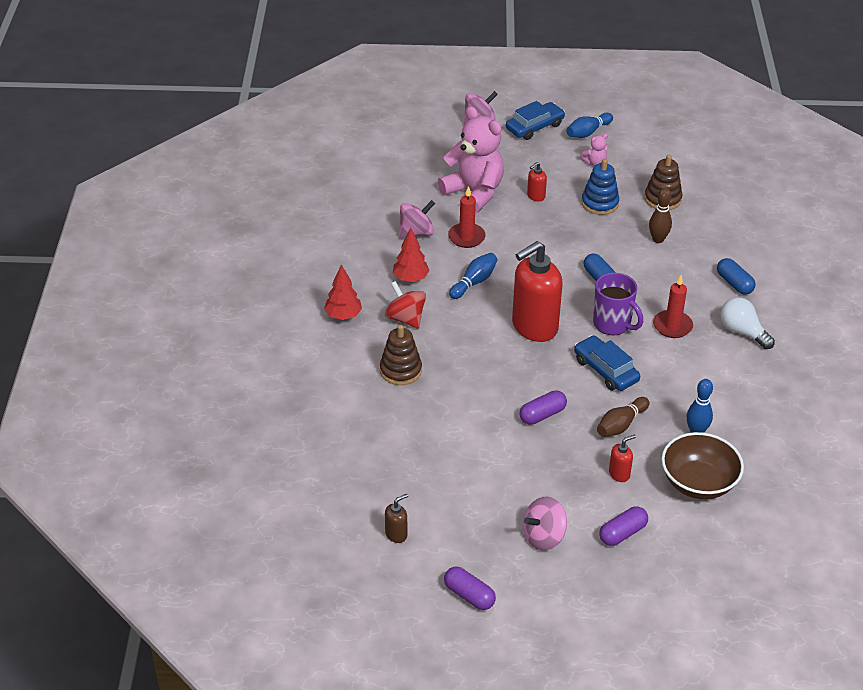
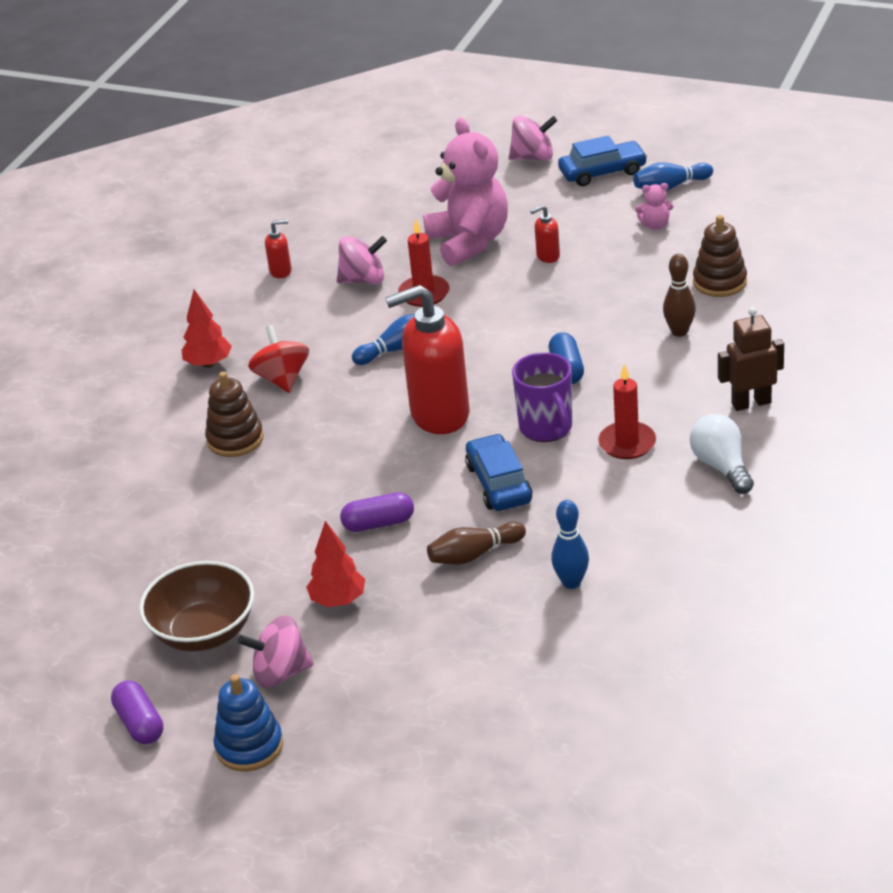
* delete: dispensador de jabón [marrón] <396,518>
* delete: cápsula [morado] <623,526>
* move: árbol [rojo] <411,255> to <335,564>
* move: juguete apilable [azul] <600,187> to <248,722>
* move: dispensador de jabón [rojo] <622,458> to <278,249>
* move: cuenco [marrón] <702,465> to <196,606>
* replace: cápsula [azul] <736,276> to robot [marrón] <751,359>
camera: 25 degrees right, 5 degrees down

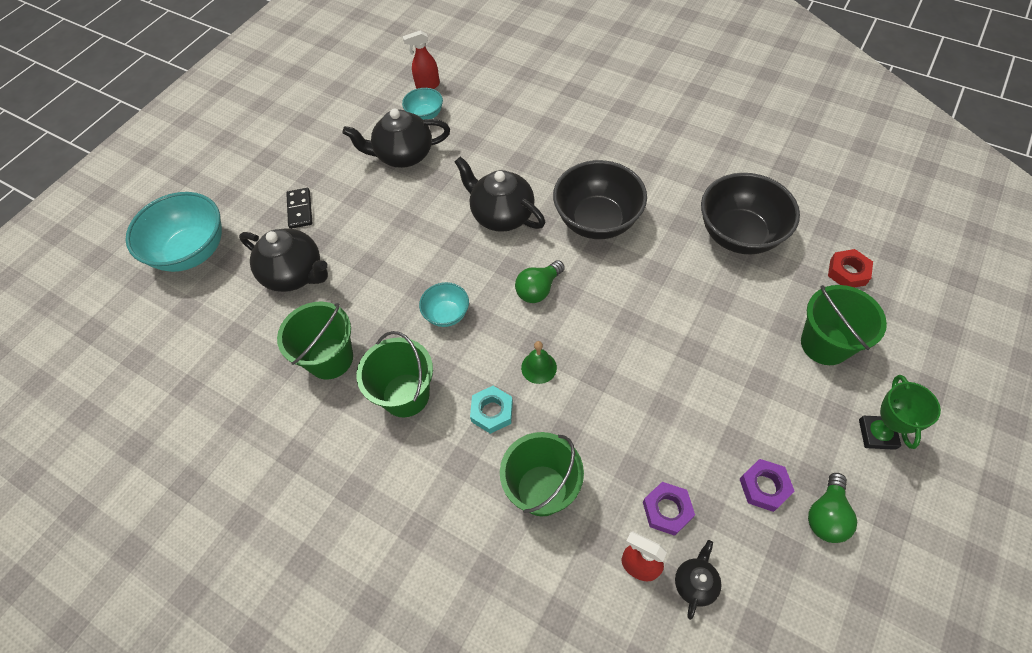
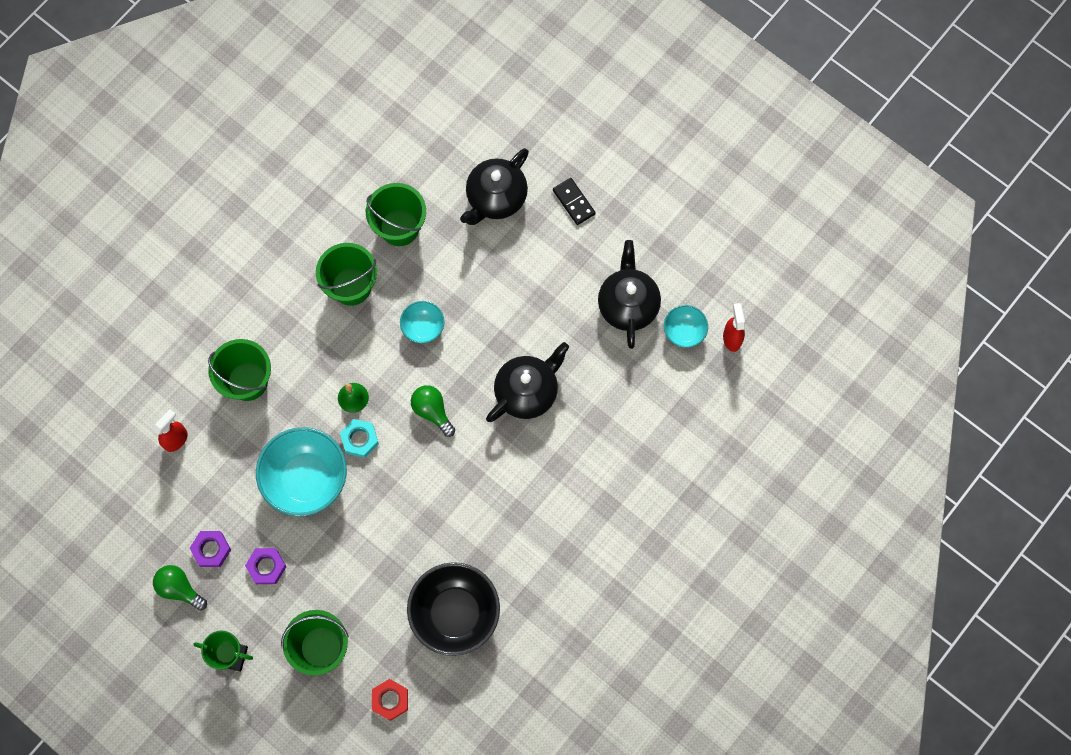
* delete: cuenco [negro] <600,199>
* delete: tetera [negro] <698,580>
* move: cuenco [turquesa] <174,232> to <301,471>
* move: tuerca [turquesa] <491,410> to <359,438>
* move: tuerca [morado] <669,509> to <266,566>
* rotate: ficha de dominó [negro] <299,208> = <574,201> 60 degrees clockwise
camera: 95 degrees right, 15 degrees up

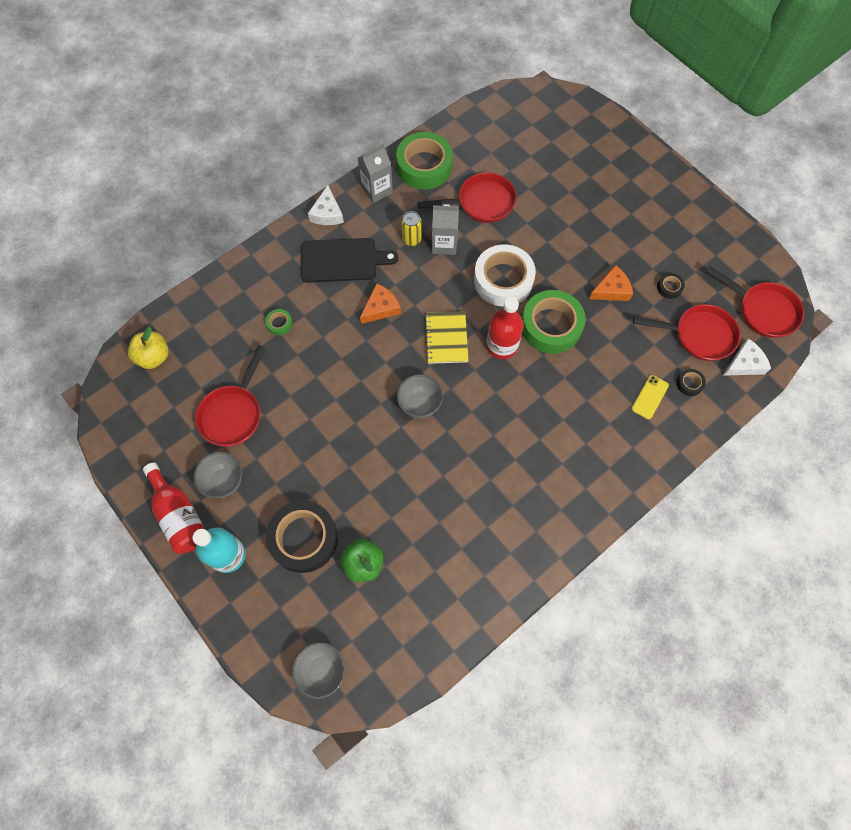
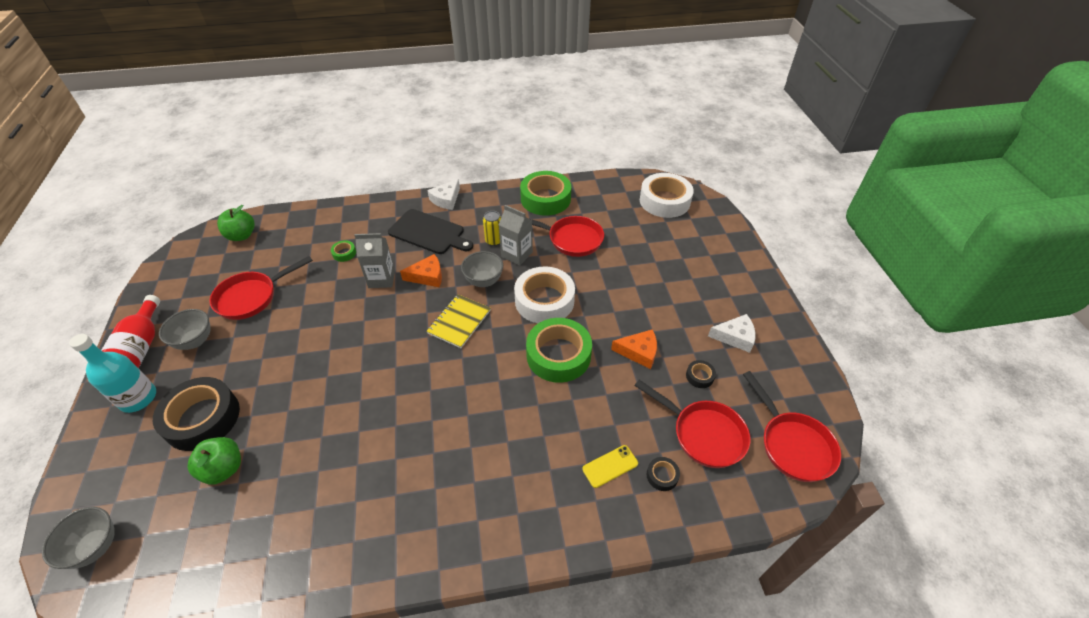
* delete: botella [rojo] <505,328>
* insert: cinta adhesiva [blanco] <667,195>
* move: cartón de leche [gris] <375,173> to <374,260>
* move: cuenco [gris] <420,396> to <482,269>
* move: queso [blanco] <747,357> to <732,333>
* recolor: manzana [amarillo] <148,348> to manzana [verde] <236,223>
camera: 30 degrees right, 20 degrees down

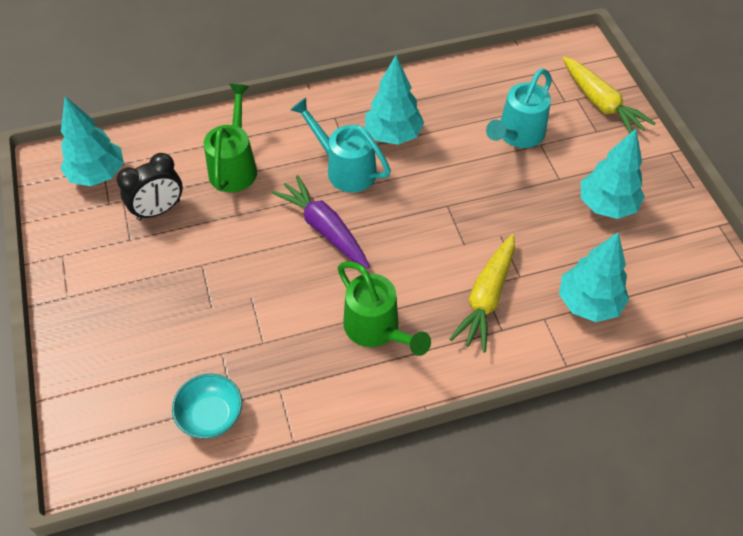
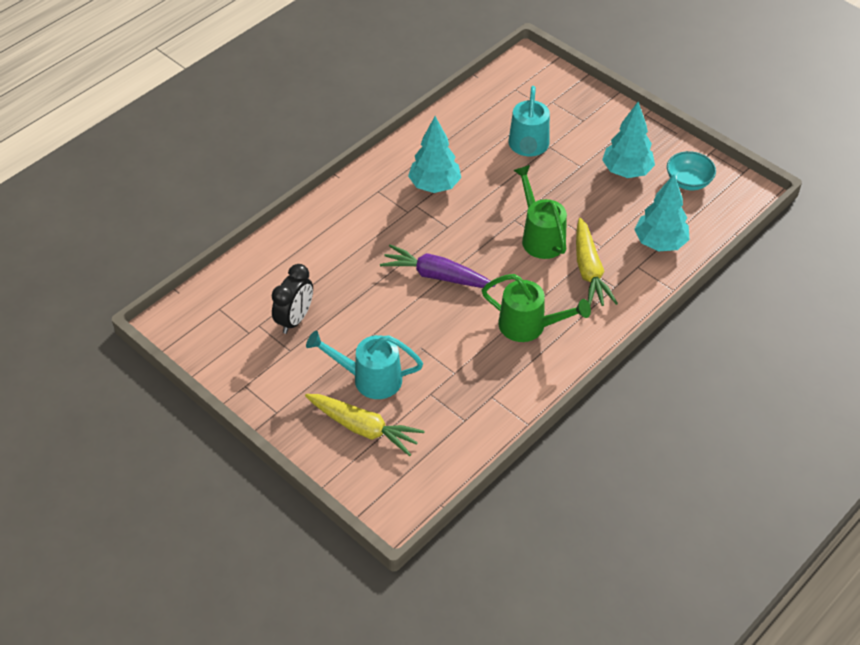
* delete: árbol [turquesa] <92,141>
* move: cuenco [turquesa] <207,406> to <691,170>
* move: regadera [verde] <230,138> to <540,212>
* move: regadera [turquesa] <341,145> to <364,365>
* move: zanahoria [amarillo] <609,95> to <365,425>
camera: 30 degrees left, 5 degrees down

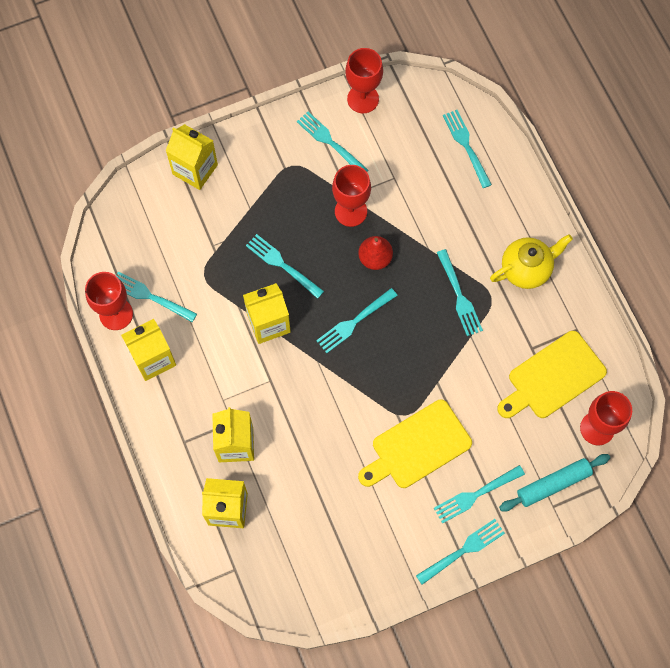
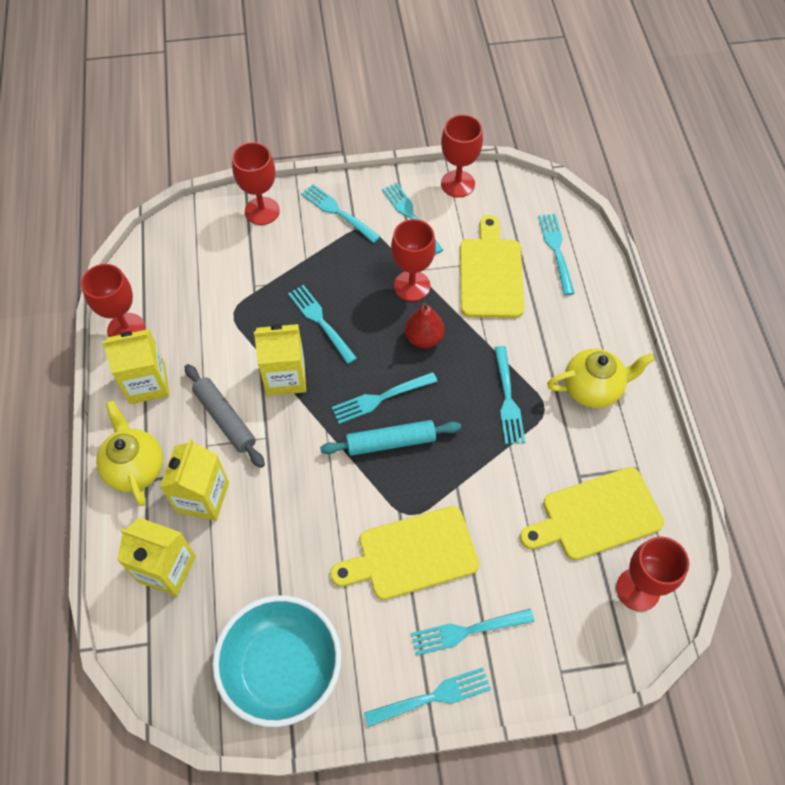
* insert: tetera [amarillo] <129,453>
* insert: rodillo [gris] <225,416>
* insert: cuenco [turquesa] <277,661>
* insert: tabla de cortar [amarillo] <492,266>
* move: tenedor [turquesa] <157,297> to <341,213>
* move: rodillo [turquesa] <554,482> to <390,438>
* replace: cartón de leche [amarillo] <192,157> to copa [rojo] <256,183>
camera: 15 degrees right, 10 degrees down

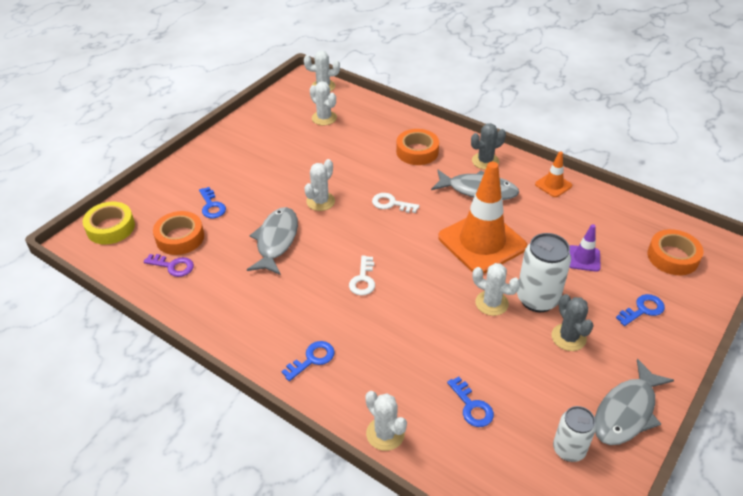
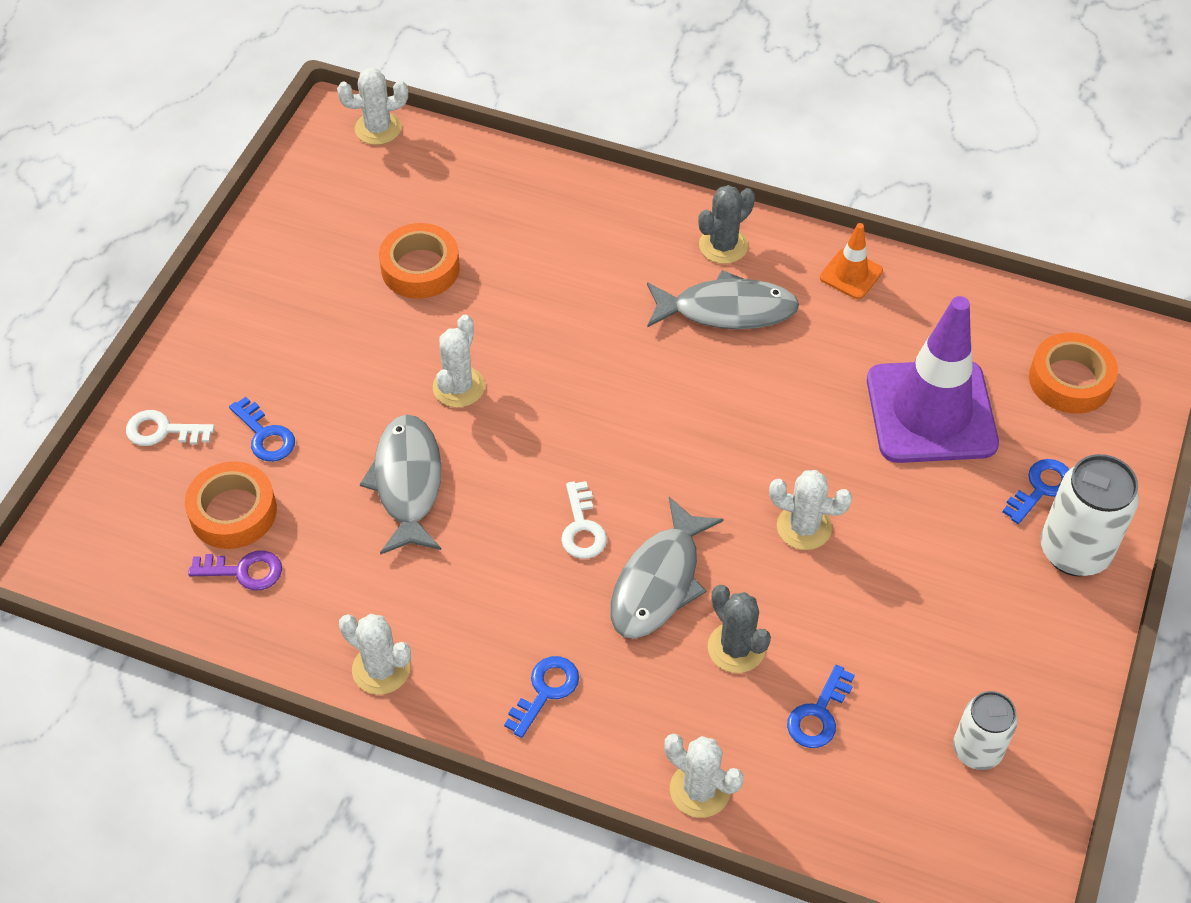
* delete: cinta adhesiva [amarillo] <109,223>
* delete: cono de tráfico [naranja] <482,218>
* move: cactus [blanco] <323,103> to <375,654>
* move: llave [blanco] <395,203> to <170,428>
* move: cinta adhesiva [naranja] <417,147> to <419,261>
* move: lata [blanco] <544,272> to <1090,515>
* move: cactus [gris] <572,322> to <739,629>
* move: pez [gris] <634,402> to <667,568>
* rotate: llave [azul] <470,402> = <821,706> 75 degrees clockwise
* resize: cono de tráfico [morado] <585,248> = <933,379> x2.23
camera: 15 degrees left, 10 degrees up

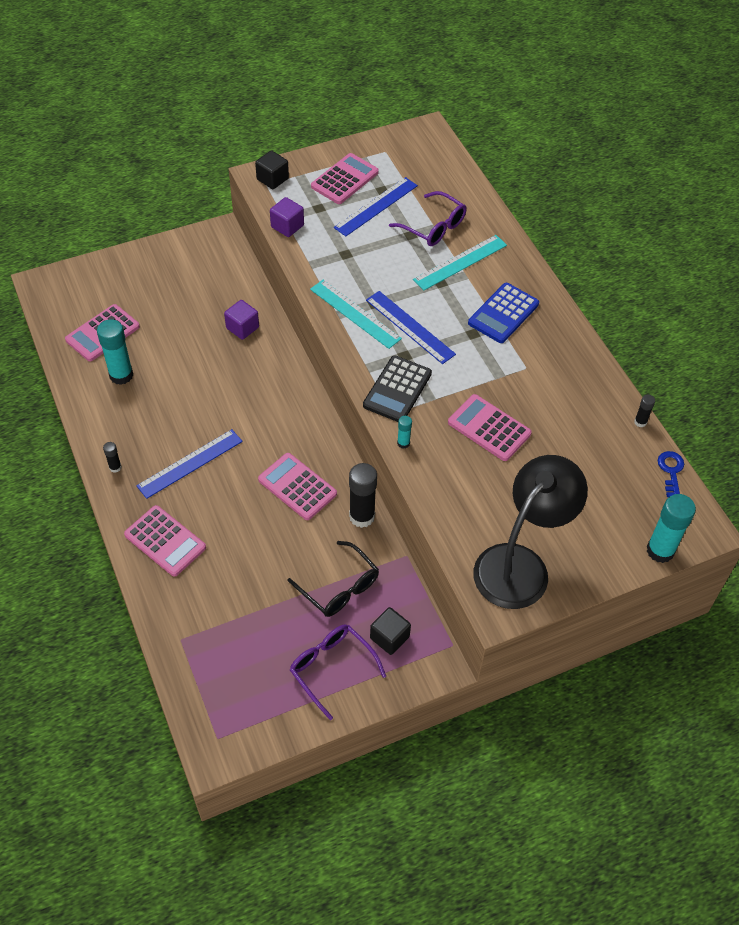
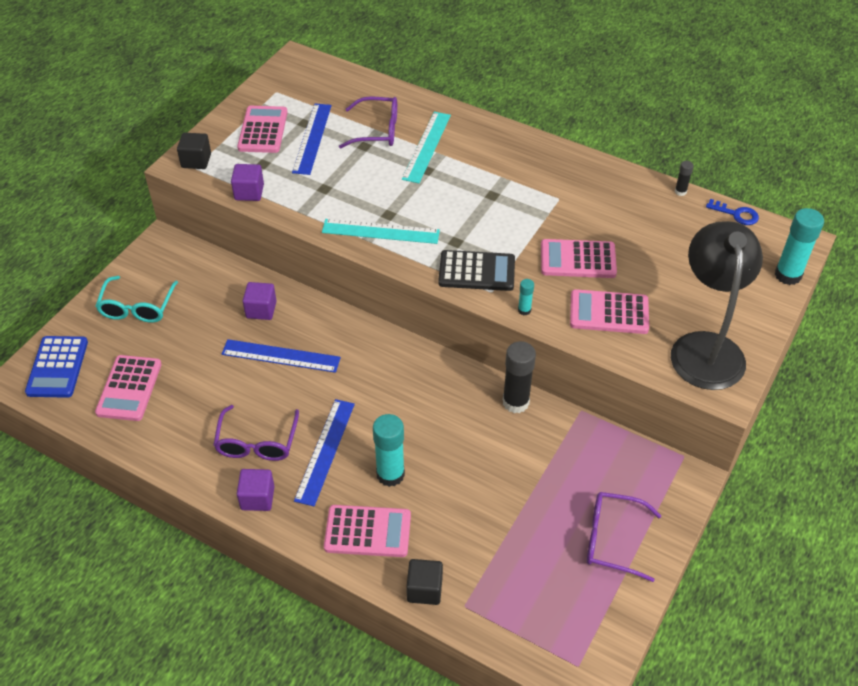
* delete: gafas [negro] <333,579>
* insert: gafas [turquesa] <136,299>
* insert: gafas [morado] <256,433>
* move: barra de pegamento [turquesa] <115,352> to <389,450>
* move: calculadora [rosa] <297,486> to <609,311>
* move: regla [azul] <411,327> to <281,356>
* move: cubo [negro] <390,631> to <424,582>
* move: calculadora [azul] <503,313> to <56,367>
* replace: barra de pegamento [negro] <112,457> to cubo [morado] <256,490>
* rotate: calculadora [negro] <397,388> = <476,270> 75 degrees counterclockwise
* rotate: llave [azul] <671,474> = <732,212> 150 degrees clockwise
camera: 35 degrees left, 5 degrees down

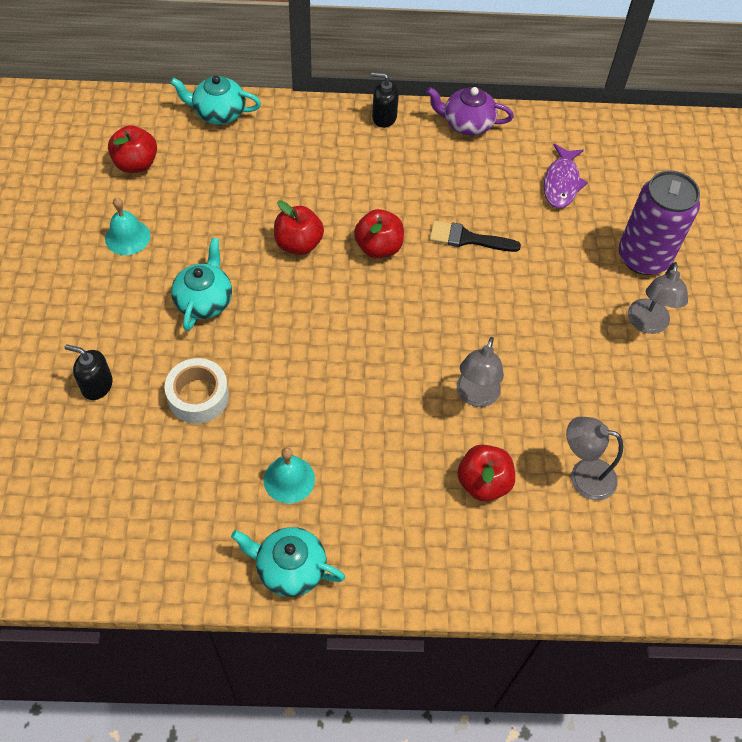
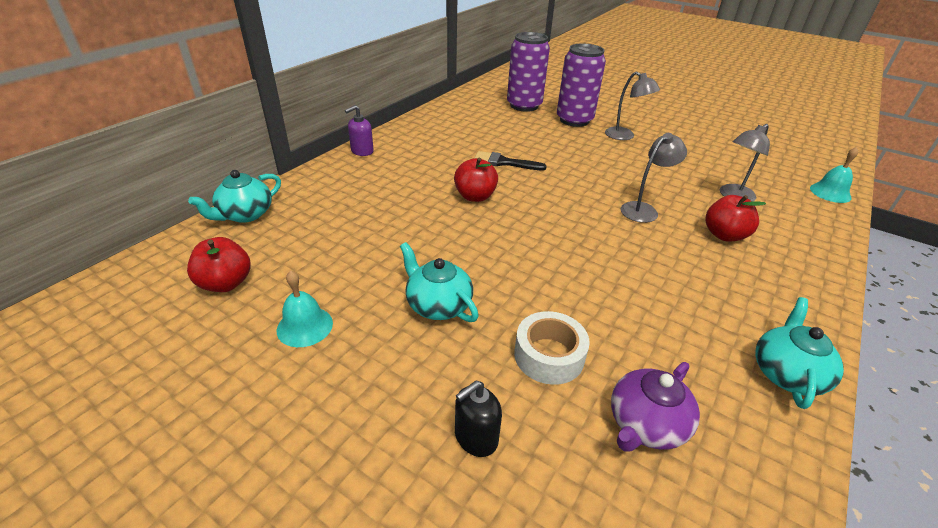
* delete: manzana [rojo] <299,227>
* delete: pez [morado] <566,176>
* insert: lata [morado] <528,72>
* move: campana [turquesa] <289,475> to <834,175>
* move: tetera [morado] <470,111> to <655,407>
* recolor: dispensador de jabón [negro] <385,100> to dispensador de jabón [morado] <359,130>
* rotate: tetera [turquesa] <288,562> = <799,353> 150 degrees clockwise
* rotate: pincel [negro] <475,236> = <511,161> 60 degrees clockwise
* rotate: lámpara [gris] <480,372> = <654,178> 90 degrees counterclockwise
camera: 55 degrees left, 20 degrees down

